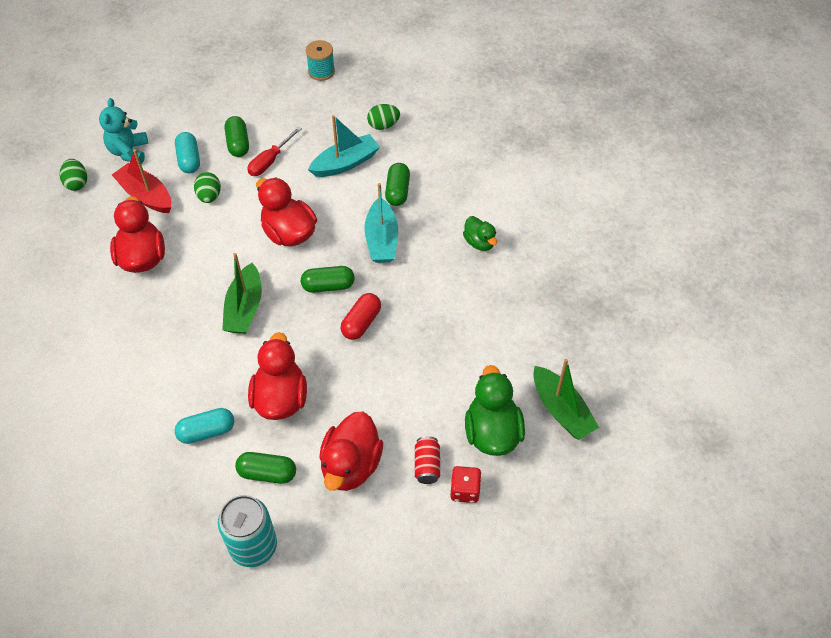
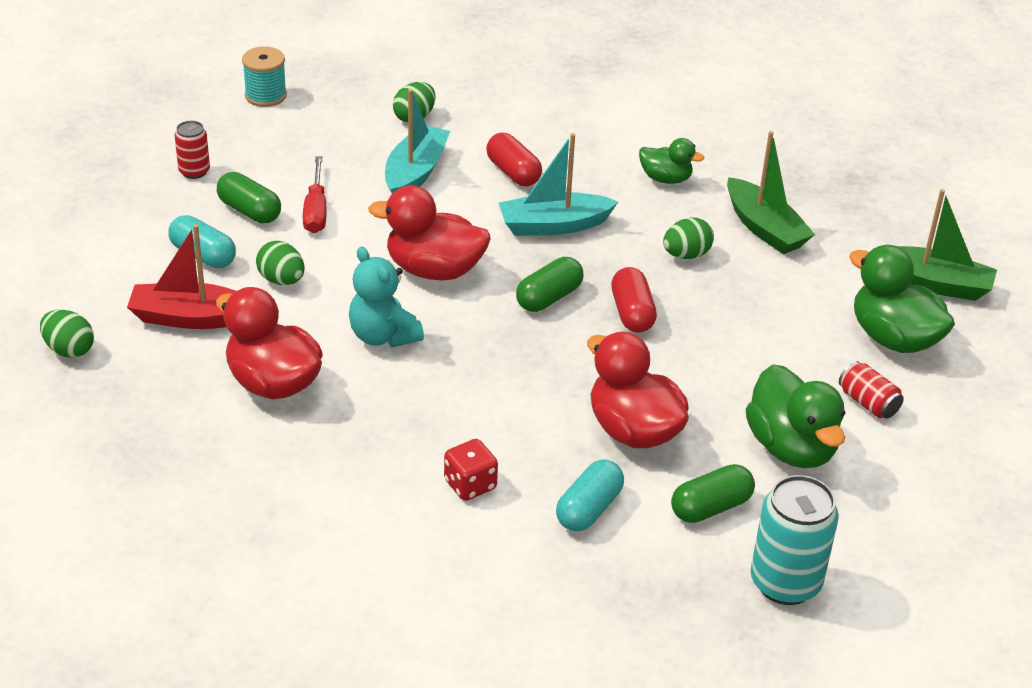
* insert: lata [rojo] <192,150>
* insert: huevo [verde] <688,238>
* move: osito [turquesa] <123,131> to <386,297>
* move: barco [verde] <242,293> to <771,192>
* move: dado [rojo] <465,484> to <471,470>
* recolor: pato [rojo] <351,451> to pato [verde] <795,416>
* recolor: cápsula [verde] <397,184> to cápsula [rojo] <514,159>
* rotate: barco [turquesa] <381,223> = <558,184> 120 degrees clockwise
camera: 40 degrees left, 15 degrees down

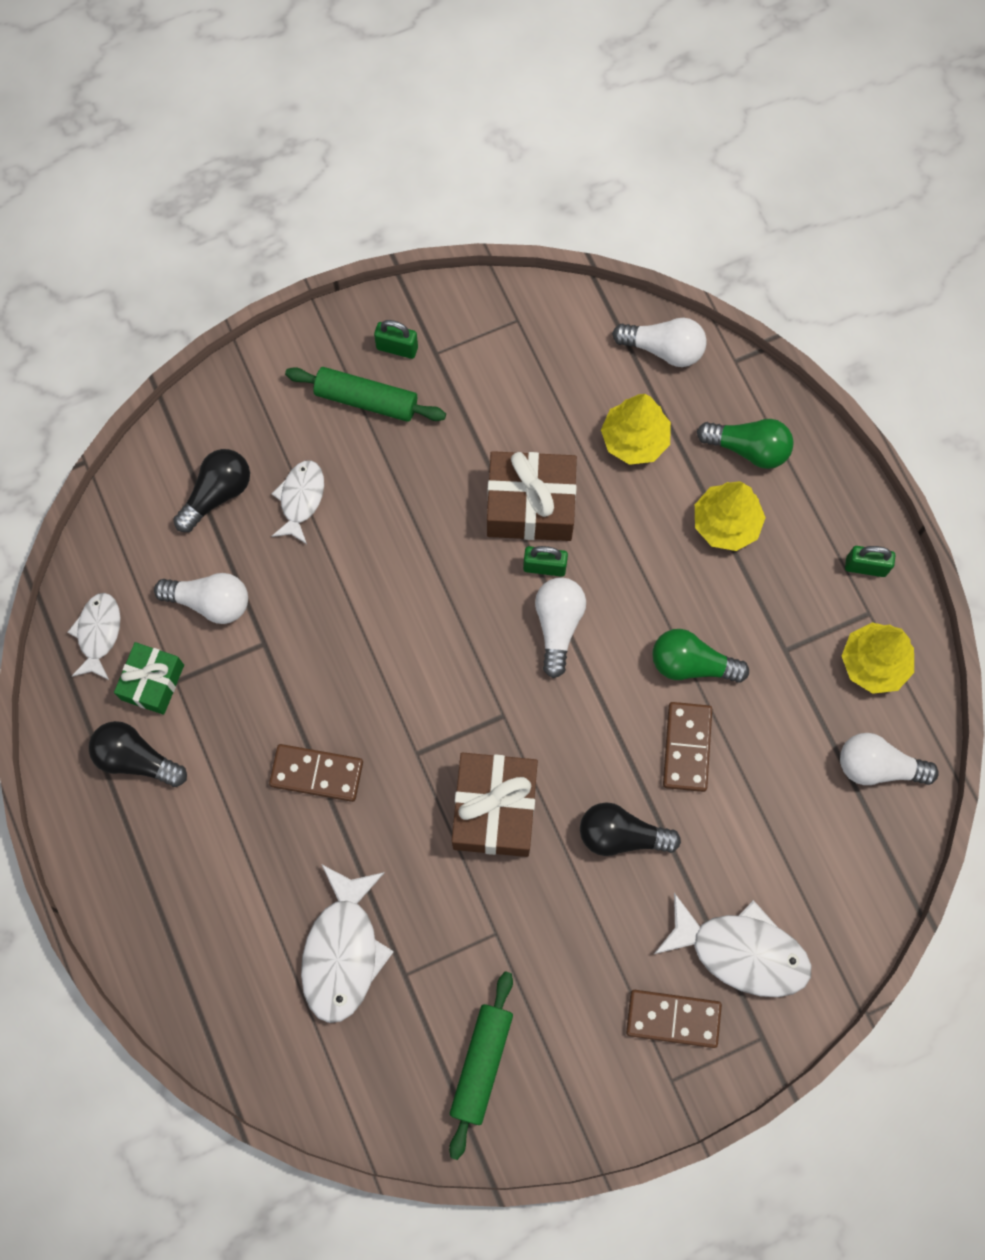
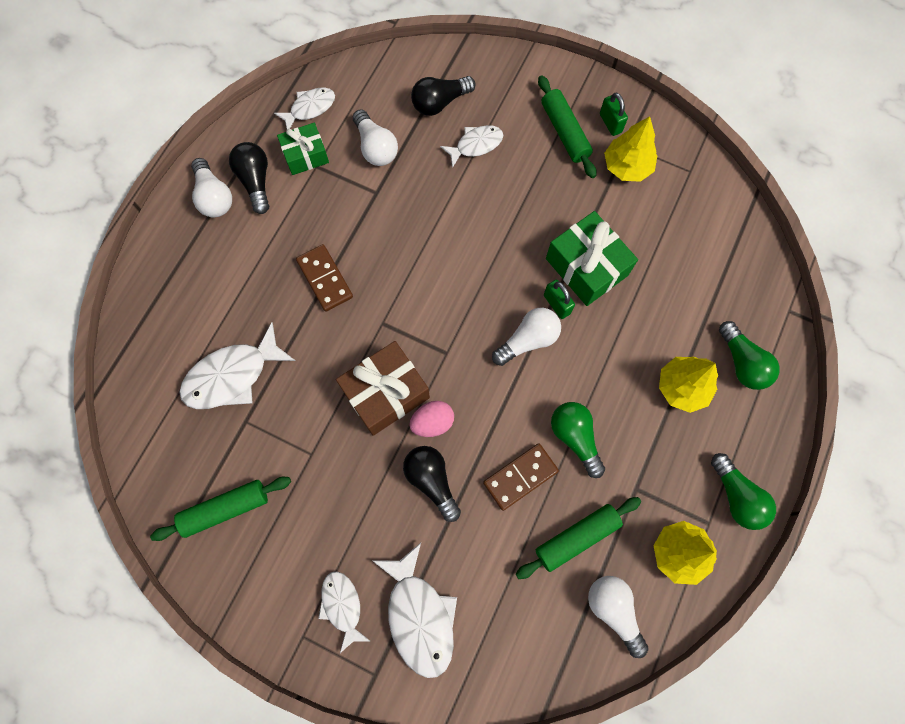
* insert: huevo [rosa] <431,419>
* insert: rodillo [verde] <578,538>
* move: árbol [amarillo] <636,429> to <630,149>
* move: bombilla [blanco] <659,342> to <211,187>
* replace: ficha de dominó [marrón] <674,1019> to pez [blanco] <344,612>
* replace: candado [verde] <870,561> to bombilla [verde] <743,491>
* recolor: regalo [marrón] <532,496> to regalo [verde] <592,258>
* rotate: bombilla [negro] <211,490> = <443,96> 150 degrees clockwise
camera: 50 degrees right, 0 degrees up

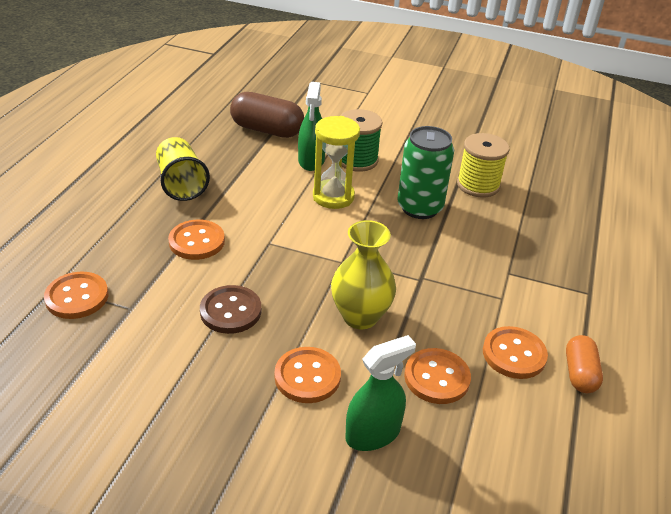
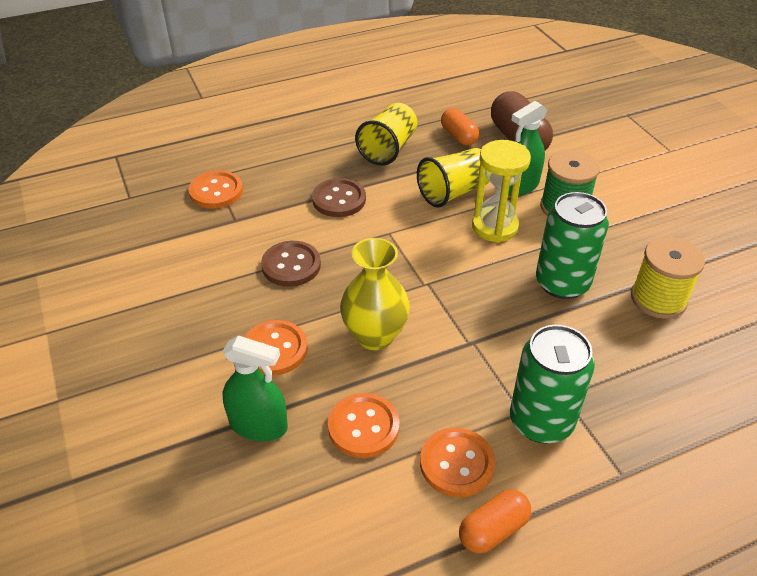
* insert: vaso [amarillo] <453,178>
* insert: cápsula [naranja] <460,126>
* insert: lata [verde] <552,384>
* recolor: botón [naranja] <196,240> to botón [marrón] <339,197>
camera: 50 degrees right, 5 degrees up

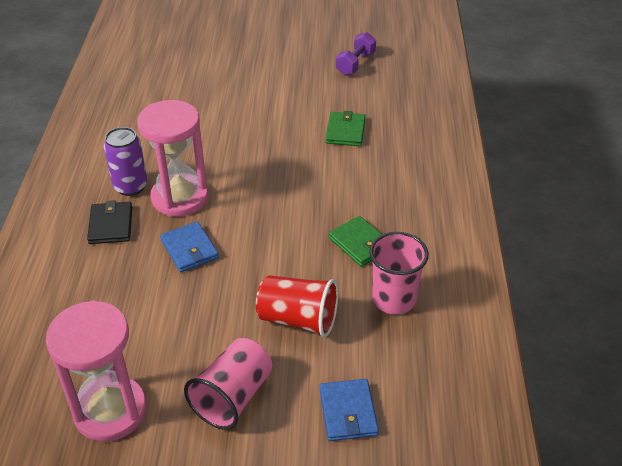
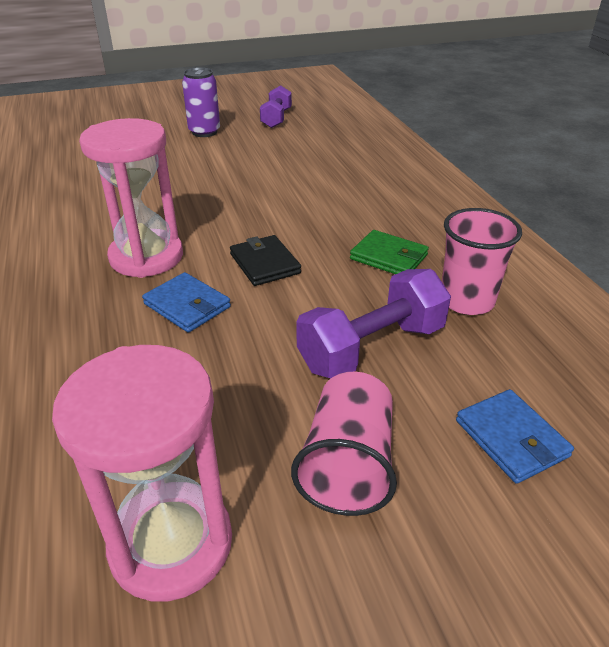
* delete: cartera [verde] <346,128>
* move: cartera [negro] <109,222> to <265,260>
* move: lata [morado] <125,161> to <201,102>
* replace: vaso [rojo] <297,306> to mancuerna [morado] <373,323>
camera: 20 degrees left, 5 degrees down

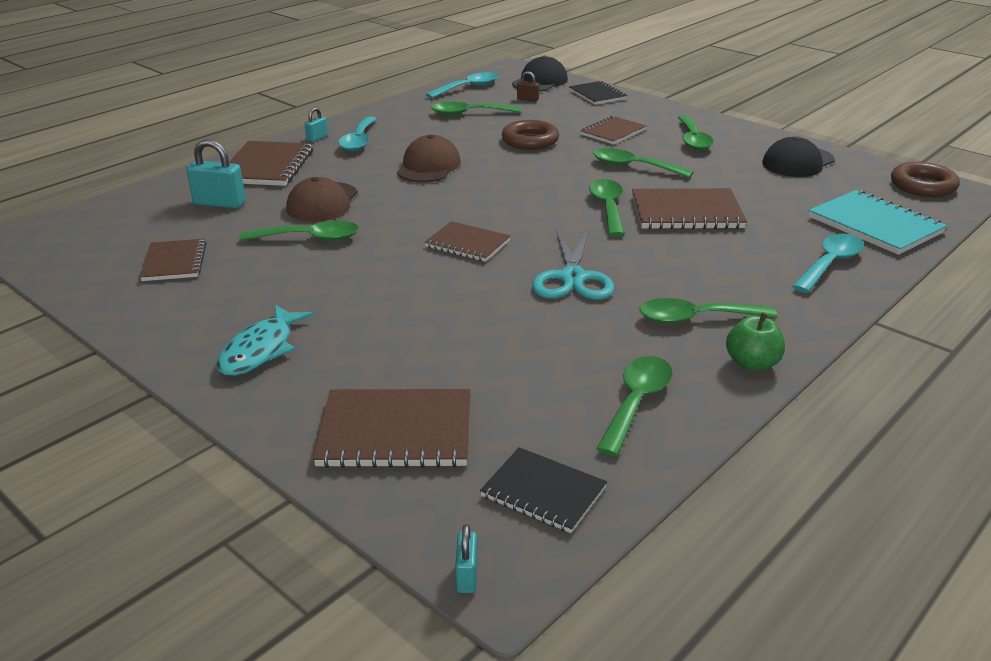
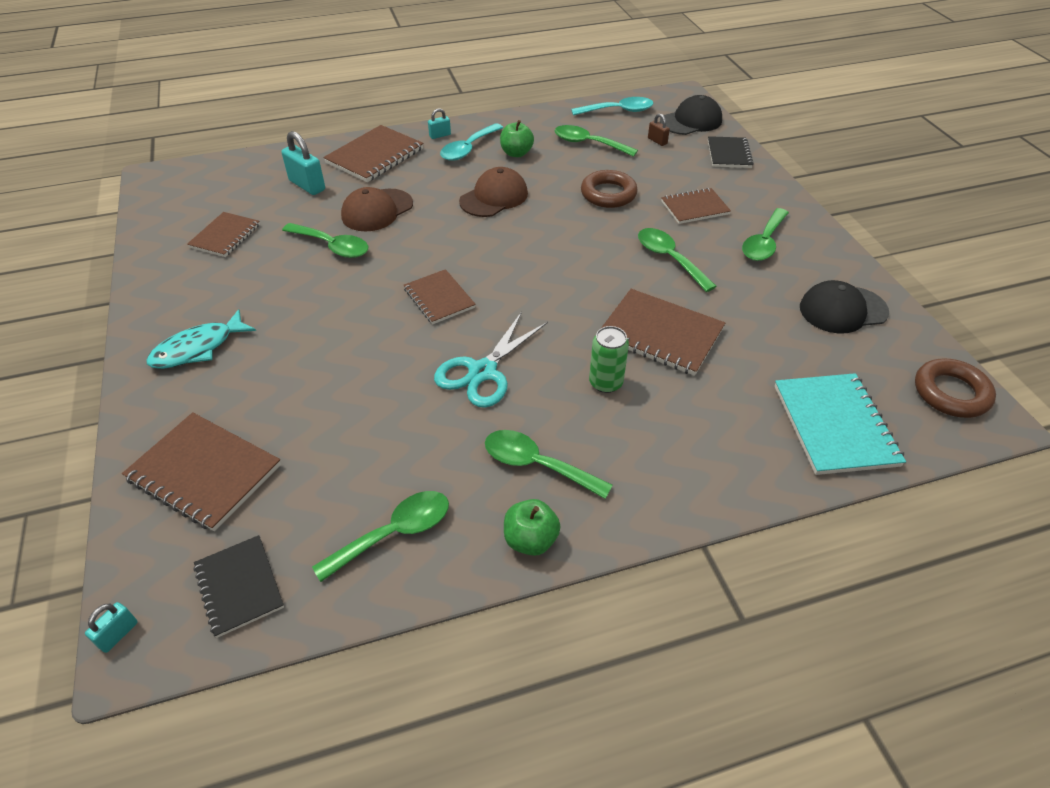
* delete: cuchara [verde] <607,208>
* delete: cuchara [turquesa] <828,263>
* insert: manzana [verde] <517,138>
* insert: lata [verde] <609,359>
camera: 30 degrees right, 15 degrees up

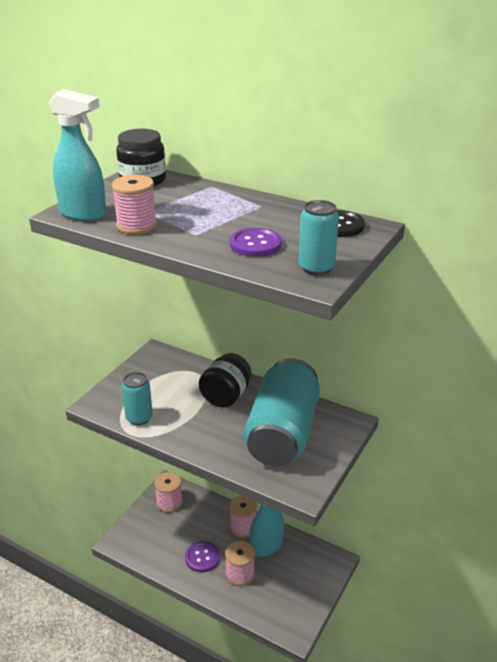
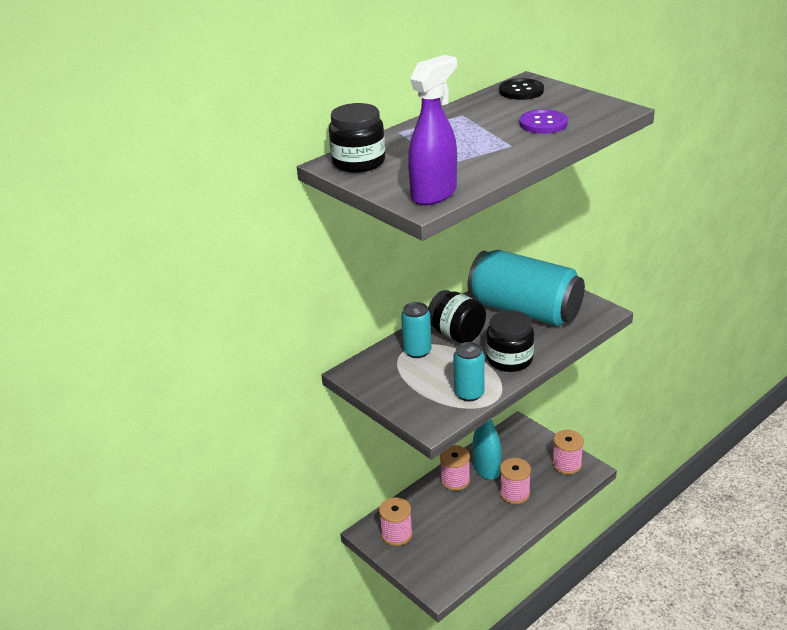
* delete: botón [morado] <202,556>
* insert: tarro [negro] <510,341>
* move: carrete [rosa] <134,204> to <568,452>
* move: lata [turquesa] <319,237> to <416,330>
* recolor: pulverizador [turquesa] <77,155> to pulverizador [morado] <432,130>
camera: 70 degrees left, 0 degrees up

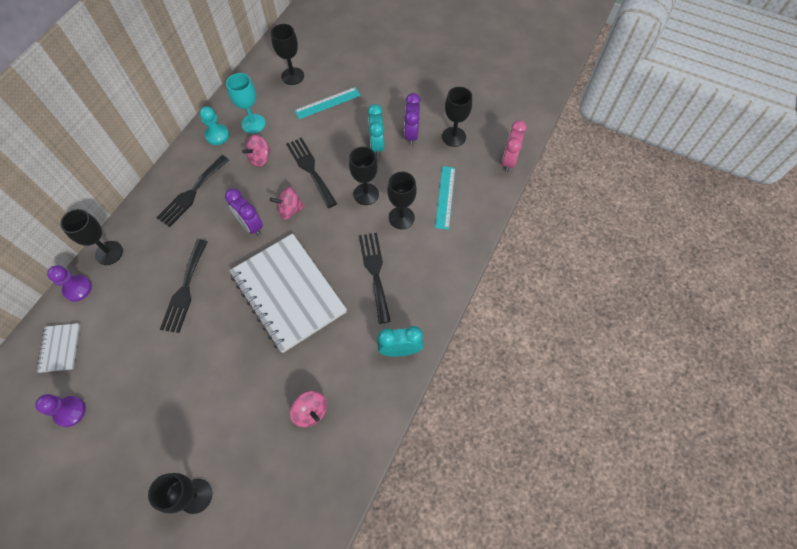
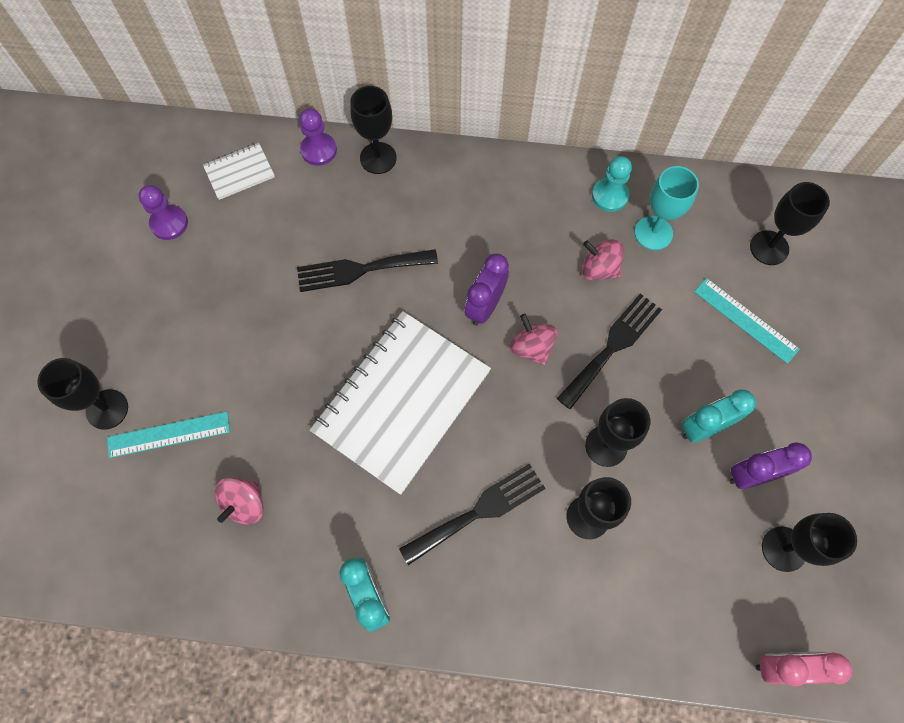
* delete: tenedor [negro] <192,191>
* move: regla [turquesa] <445,198> to <168,435>
camera: 70 degrees right, 5 degrees up

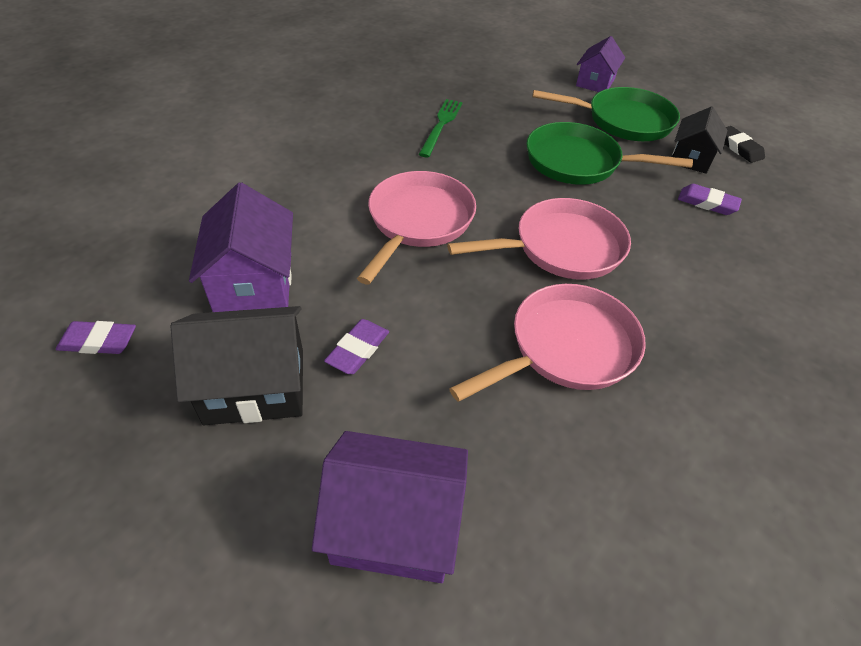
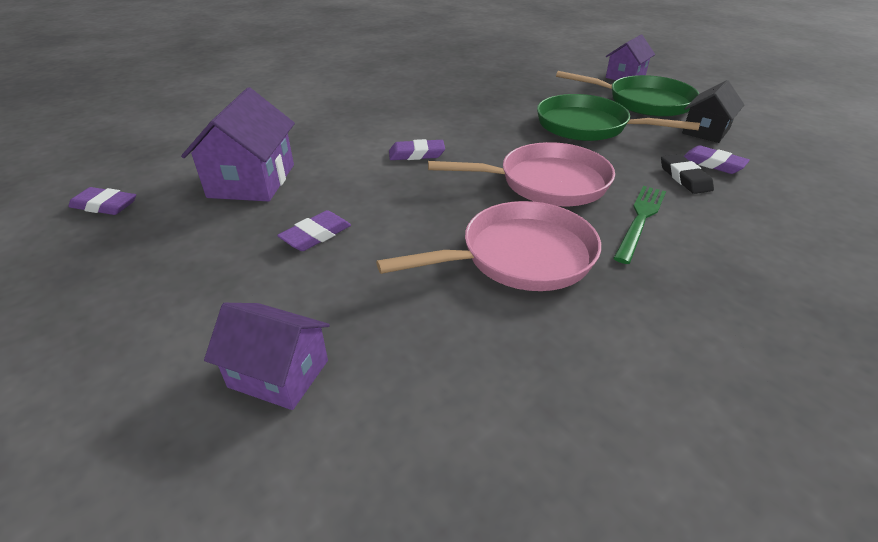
* delete: casa [negro] <237,365>
* move: tenedor [verde] <440,128> to <639,225>
* move: goma de borrar [negro] <744,144> to <687,174>
* replace: sartén [rosa] <416,228> to goma de borrar [morado] <417,149>
* resize: casa [morado] <390,507> = <267,356> x0.66
camera: 15 degrees right, 10 degrees down

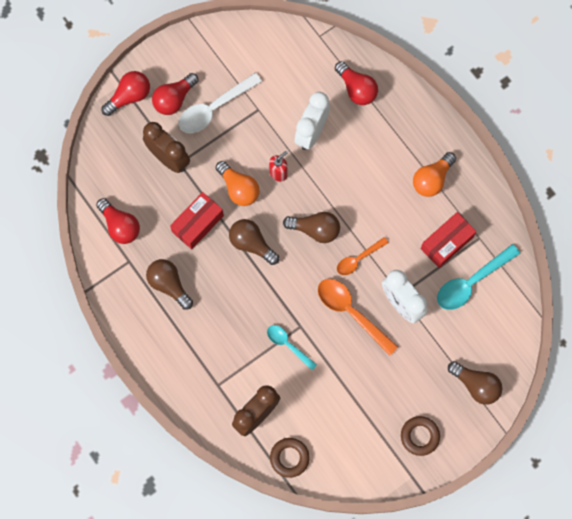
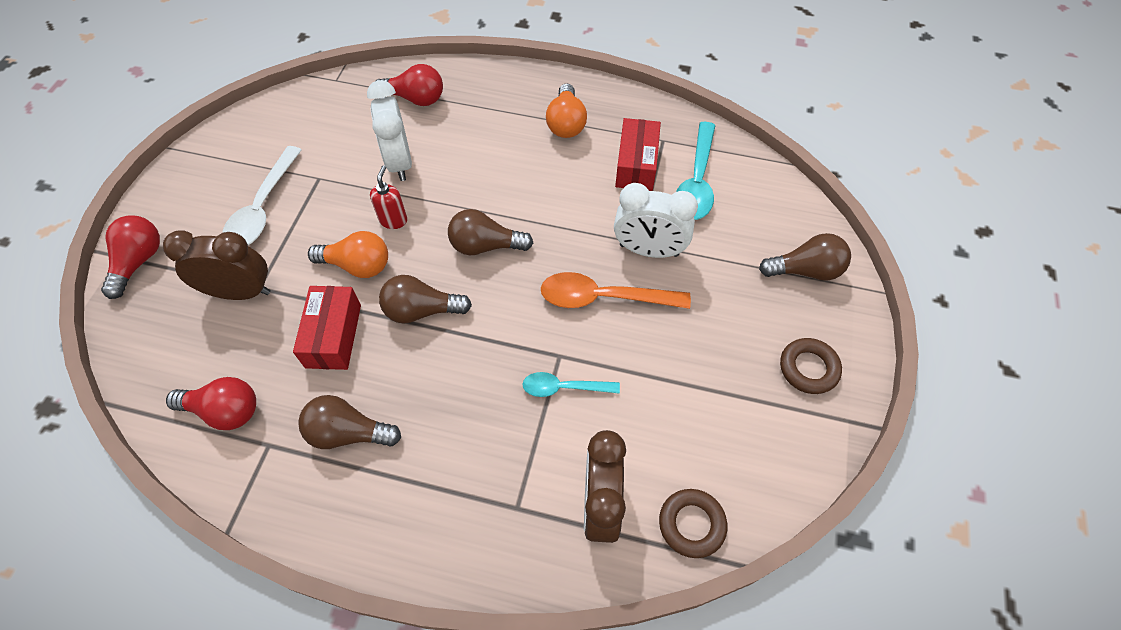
* delete: bombilla [rojo] <175,94>
* delete: cuchara [naranja] <363,256>
* rotate: bombilla [marrón] <311,227> = <490,232> 150 degrees counterclockwise
camera: 40 degrees left, 15 degrees down

